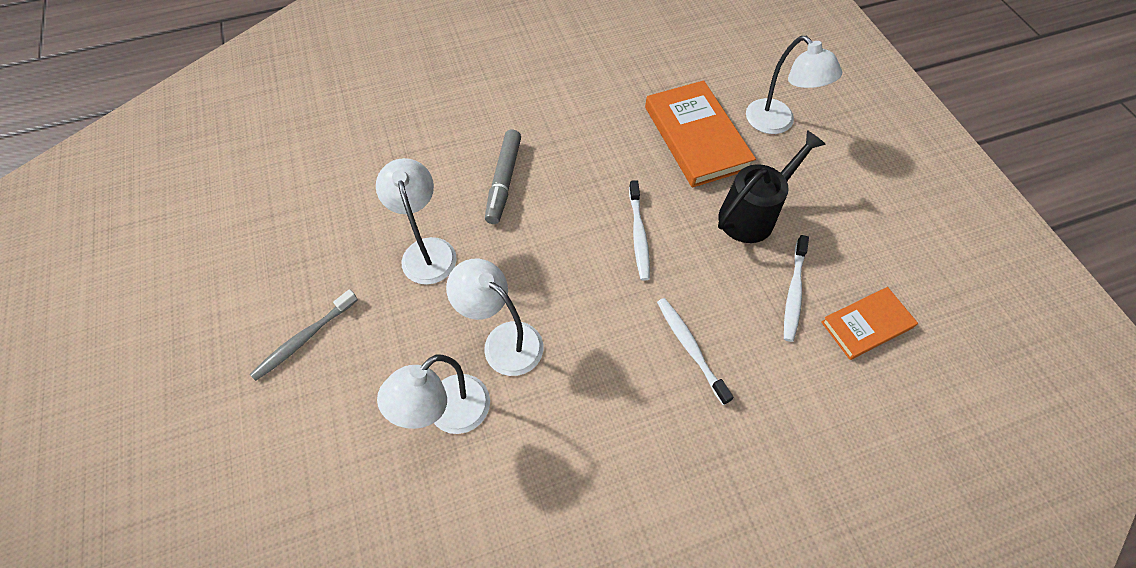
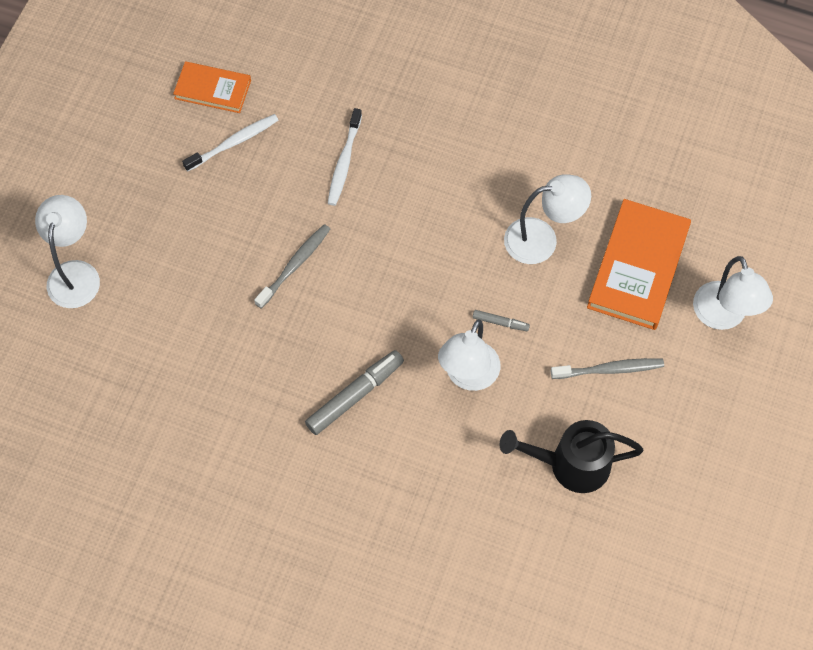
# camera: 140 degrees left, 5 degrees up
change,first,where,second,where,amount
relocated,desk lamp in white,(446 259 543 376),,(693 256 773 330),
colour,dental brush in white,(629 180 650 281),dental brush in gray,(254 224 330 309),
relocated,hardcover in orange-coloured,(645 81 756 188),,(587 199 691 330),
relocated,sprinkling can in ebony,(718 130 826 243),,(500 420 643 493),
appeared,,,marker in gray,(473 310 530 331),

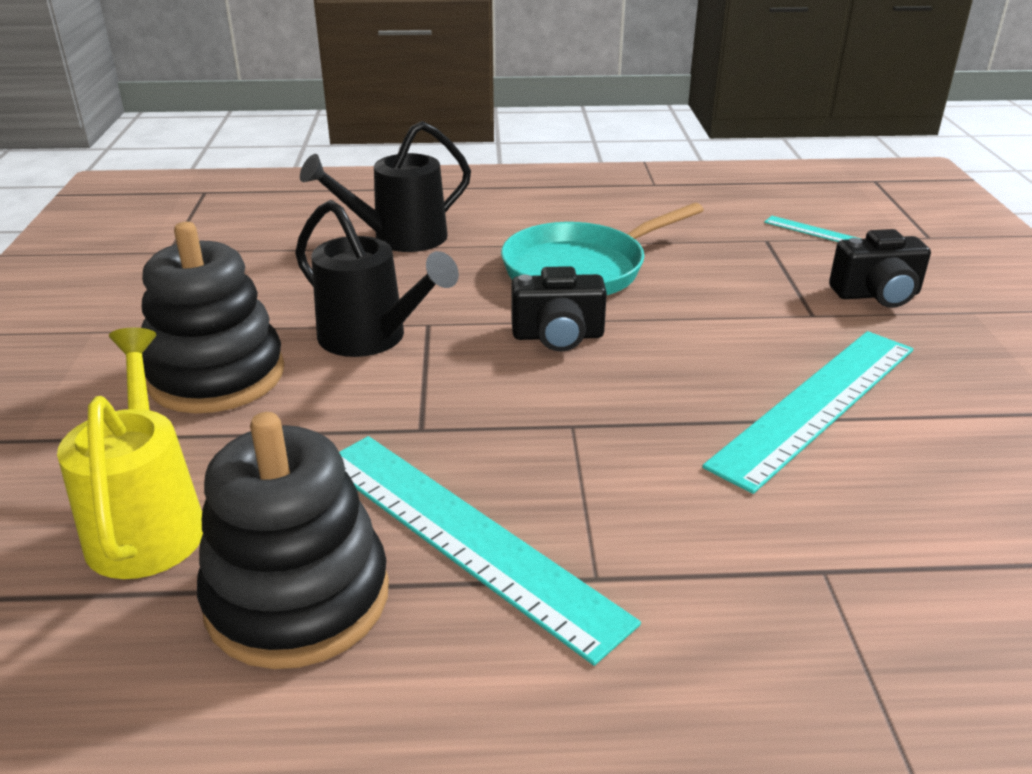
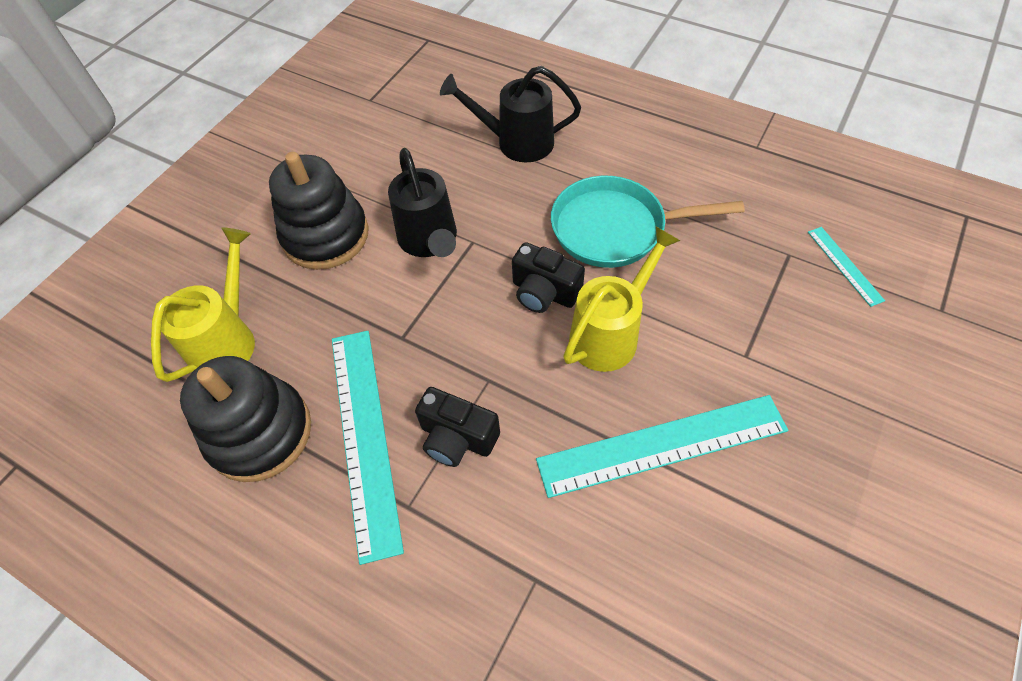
# camera: 35 degrees right, 25 degrees up
change,first,where,second,where,amount
relocated,camera in ebony,(829 229 931 308),,(415 387 500 467),
appeared,,,sprinkling can in bright yellow,(563 227 680 372),

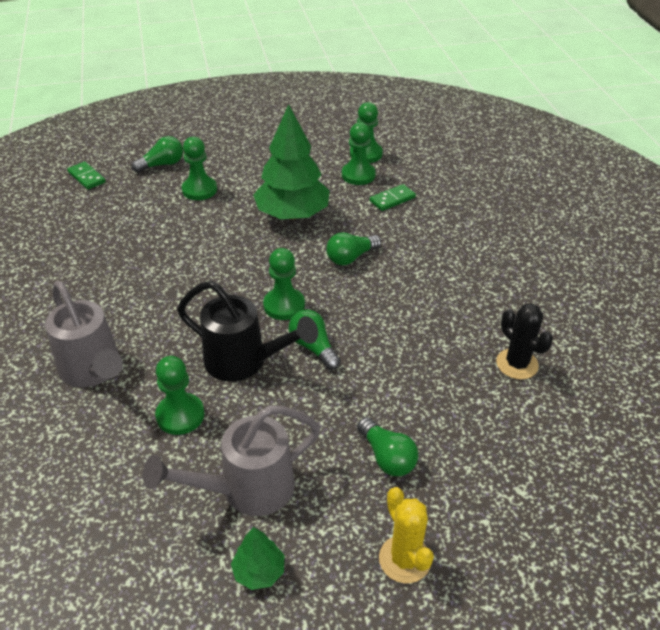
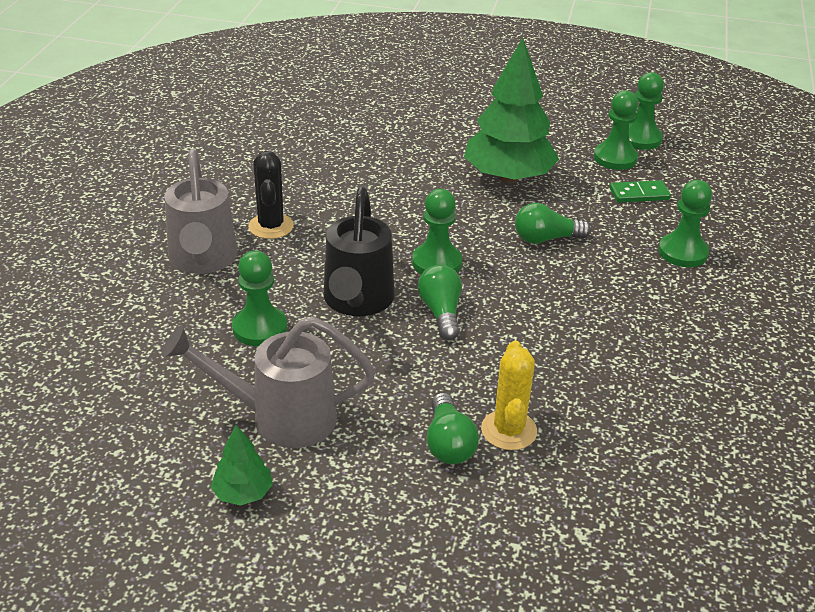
# camera: 25 degrees right, 5 degrees down
change,first,where,second,where,amount
missing,domino piece in leaf-green,(67 162 106 189),,,
missing,lightbulb in leaf-green,(131 136 183 173),,,
spun,sprinkling can in ebony,(177 281 318 382),,(323 187 395 316),45 degrees clockwise
relocated,pawn in leaf-green,(182 137 217 200),,(658 180 712 267),
relocated,prickly plant in bright yellow,(379 487 434 583),,(481 341 537 450),
relocated,prickly plant in ebony,(496 303 553 380),,(248 151 294 239),

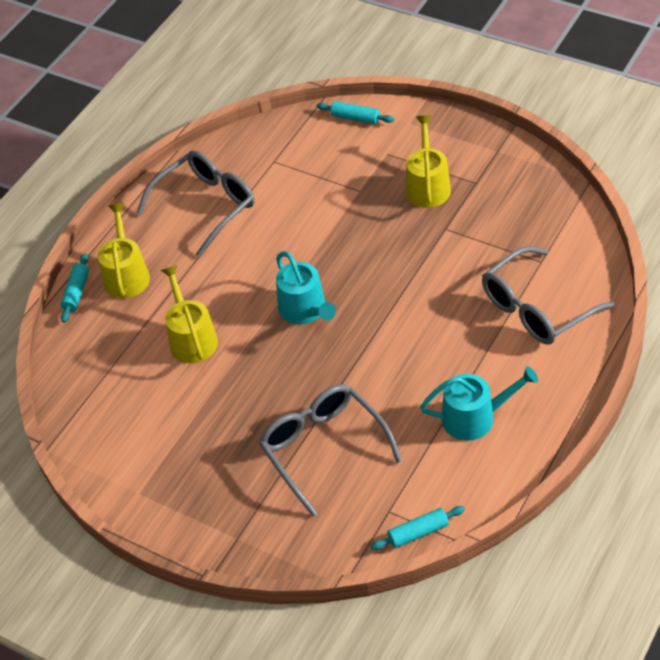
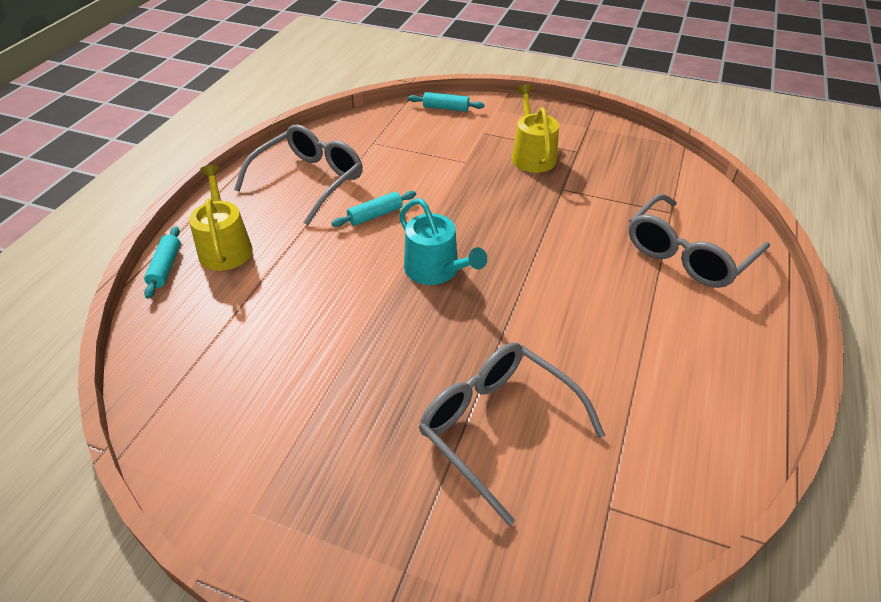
# camera: 15 degrees left, 5 degrees down
change,first,where,second,where,amount
missing,sprinkling can in bright yellow,(161 265 218 363),,,
relocated,pastry roller in teal,(371 506 465 550),,(331 191 416 227),
missing,sprinkling can in teal,(420 366 538 441),,,

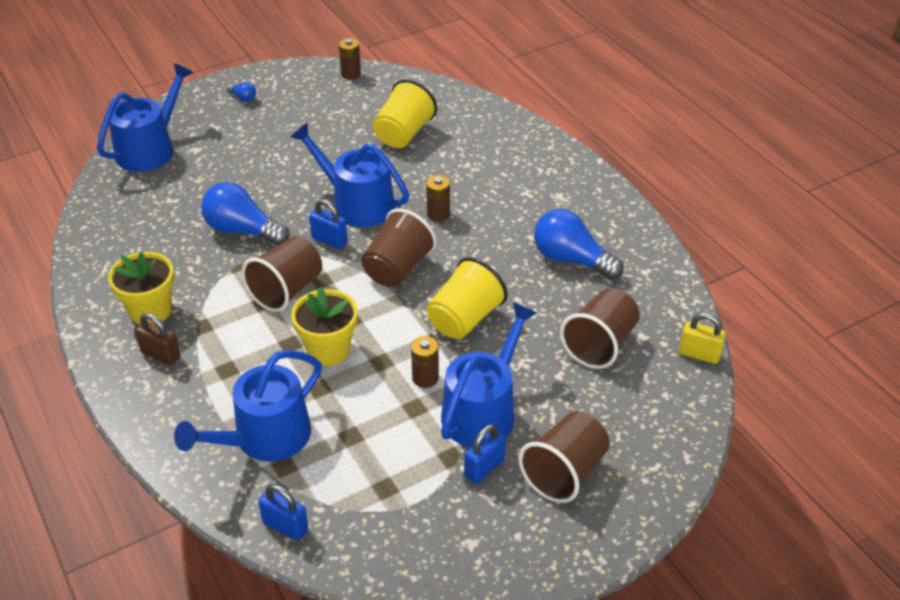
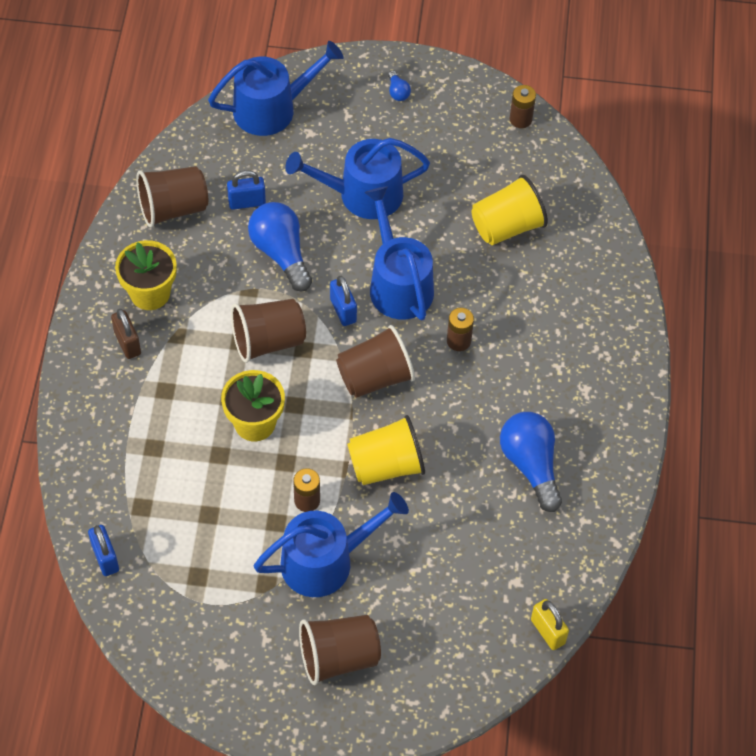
# camera: 35 degrees right, 15 degrees up
change,first,where,second,where,amount
relocated,sprinkling can in cobalt,(174 350 322 461),,(285 138 430 219),
relocated,lock in cobalt,(464 424 506 484),,(227 170 266 210),
relocated,tumbler in dark brown,(560 288 640 369),,(136 166 208 228),

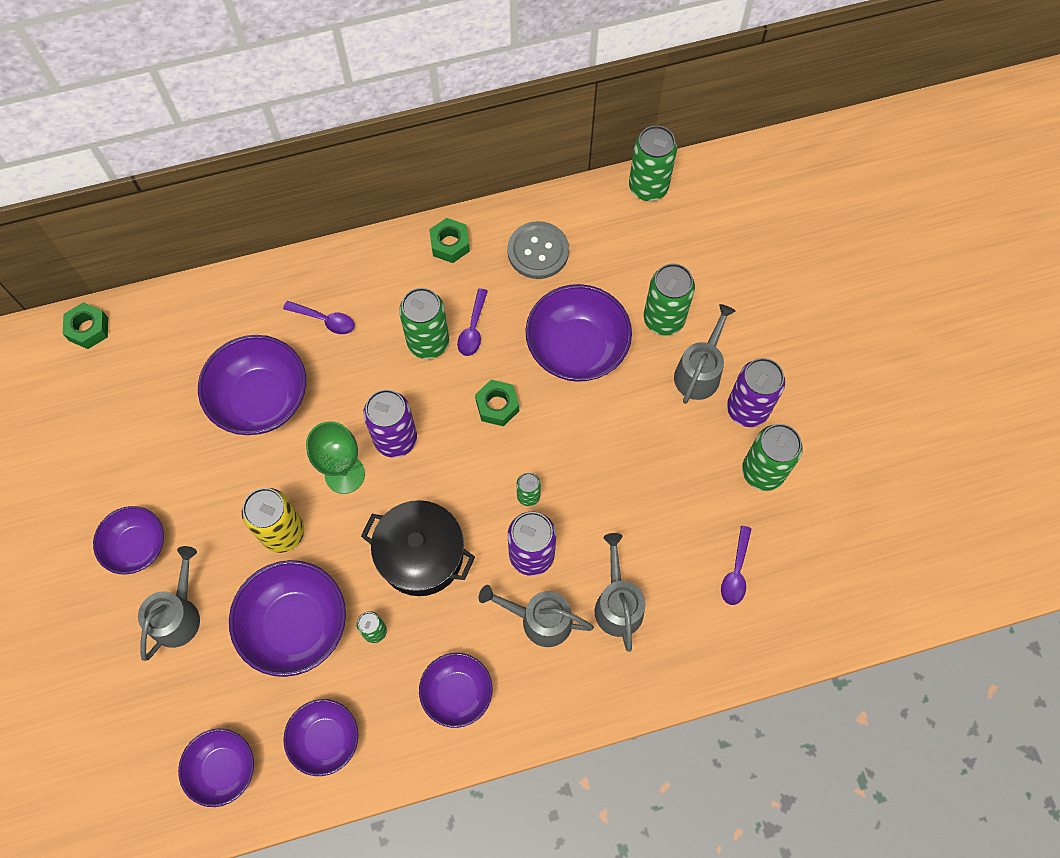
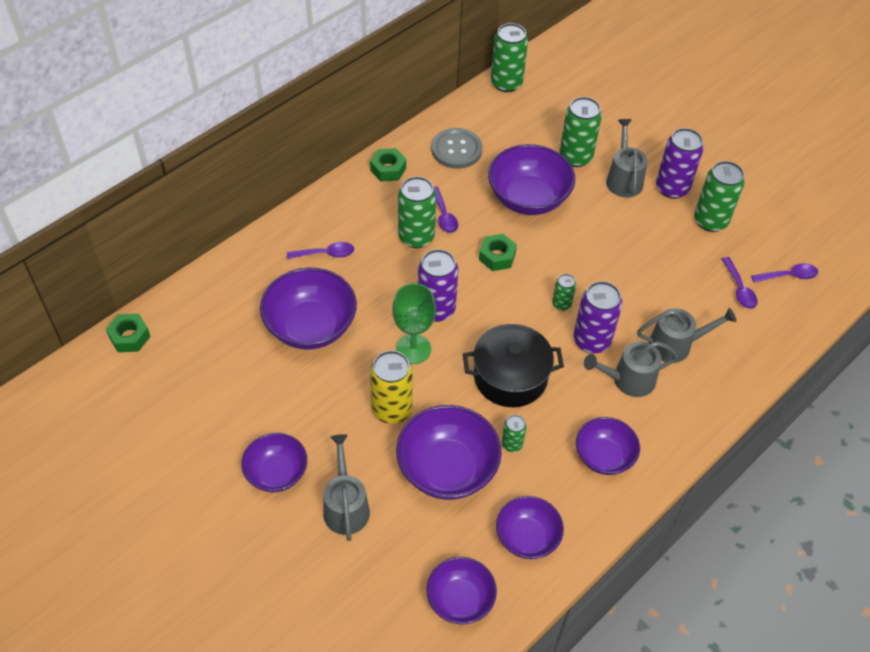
# camera: 30 degrees left, 15 degrees down
change,first,where,second,where,amount
spun,sprinkling can in gray,(595 533 645 652),,(637 308 737 363),120 degrees clockwise
appeared,,,teaspoon in violet,(751 263 818 283),

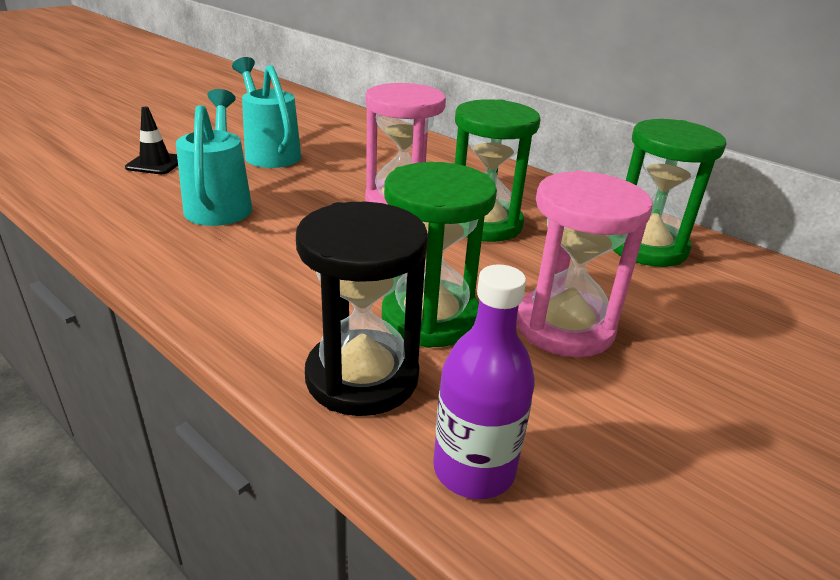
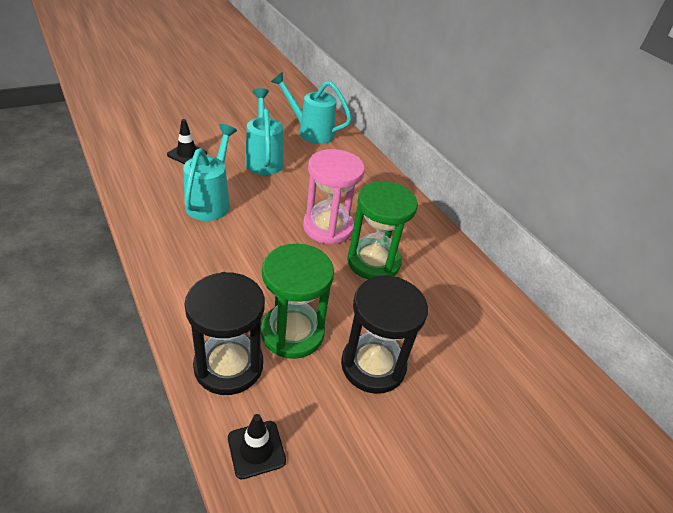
# camera: 15 degrees right, 10 degrees up
change,first,where,second,where,amount
exchanged,bottle in violet,(433 264 535 499),safety cone in ebony,(228 414 286 480),
colour,hourglass in pink,(516 170 652 357),hourglass in ebony,(341 276 428 394),
missing,hourglass in leaf-green,(613 119 726 267),,,
appeared,,,sprinkling can in teal,(271 72 352 144),

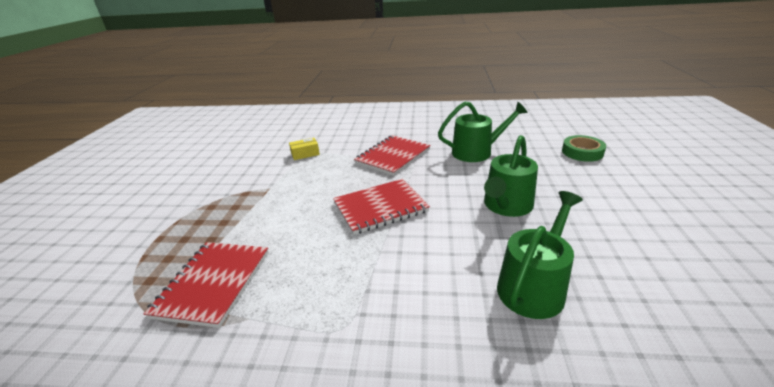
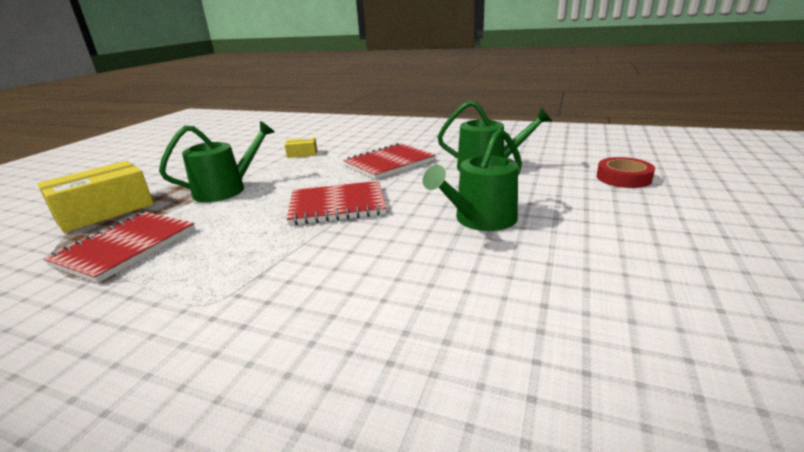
# camera: 15 degrees right, 5 degrees down
change,first,where,second,where,amount
relocated,sprinkling can in leaf-green,(497 191 583 319),,(159 121 275 202),
colour,tape in leaf-green,(562 135 606 162),tape in scarlet,(597 157 655 188),
appeared,,,package in bright yellow,(37 161 154 233),

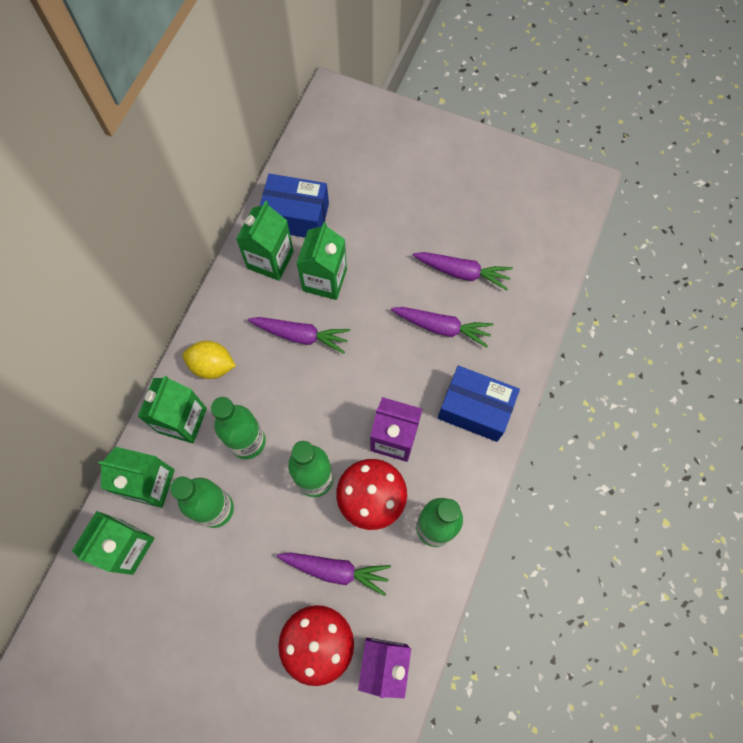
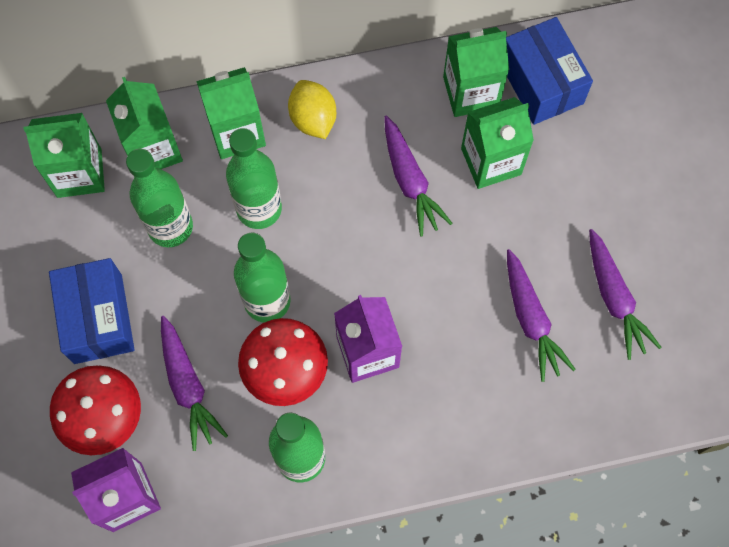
# camera: 55 degrees right, 0 degrees up
change,first,where,second,where,amount
relocated,package in cobalt,(438 366 520 442),,(49 258 135 364),

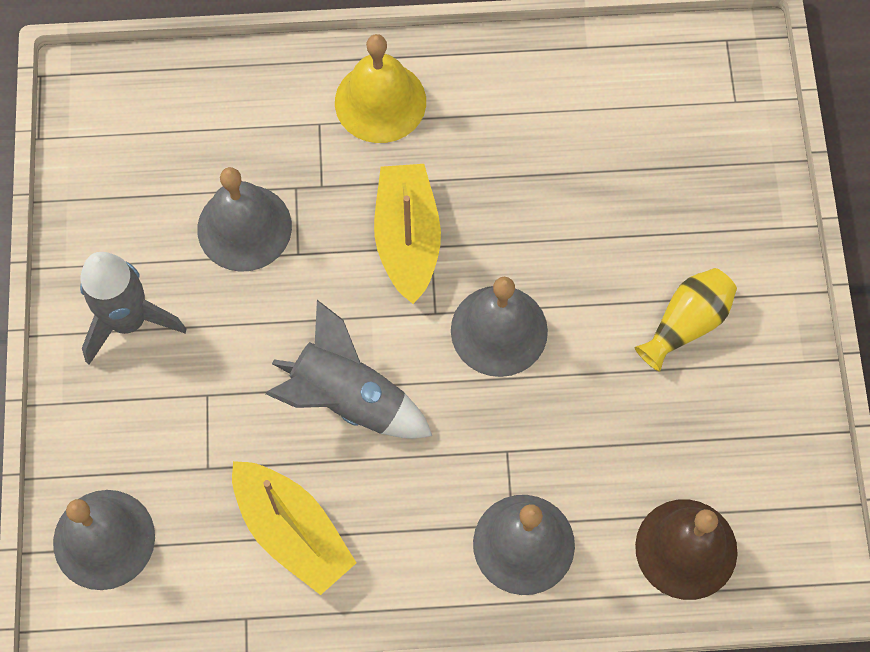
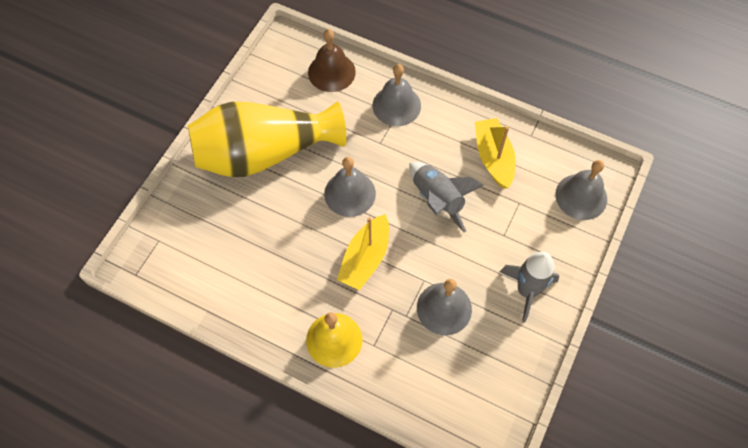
# camera: 150 degrees left, 5 degrees down
change,first,where,second,where,amount
size,vase in bright yellow,(634 268 737 372),,(188 102 346 177),x2.49

